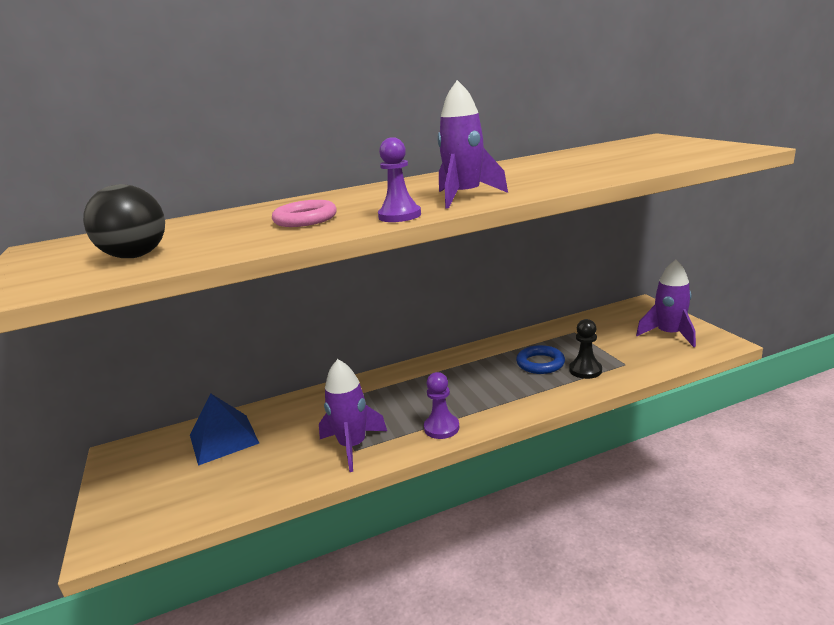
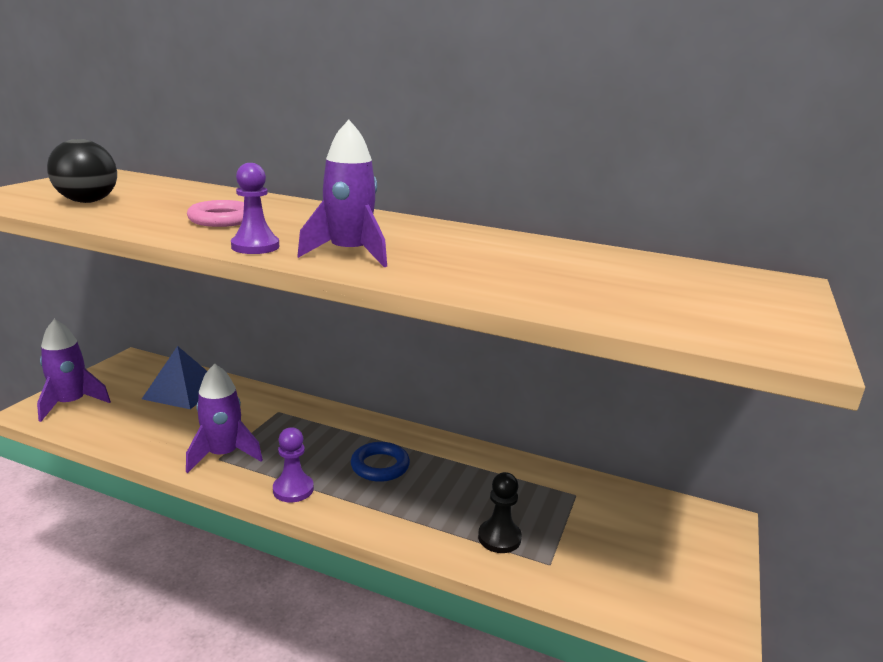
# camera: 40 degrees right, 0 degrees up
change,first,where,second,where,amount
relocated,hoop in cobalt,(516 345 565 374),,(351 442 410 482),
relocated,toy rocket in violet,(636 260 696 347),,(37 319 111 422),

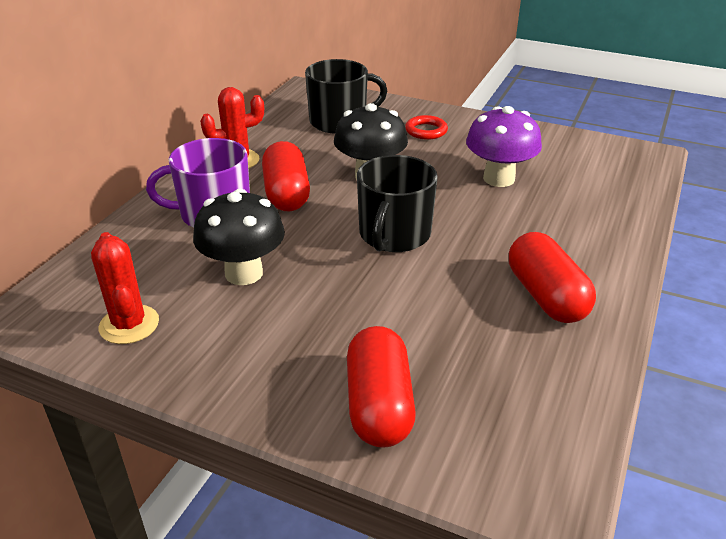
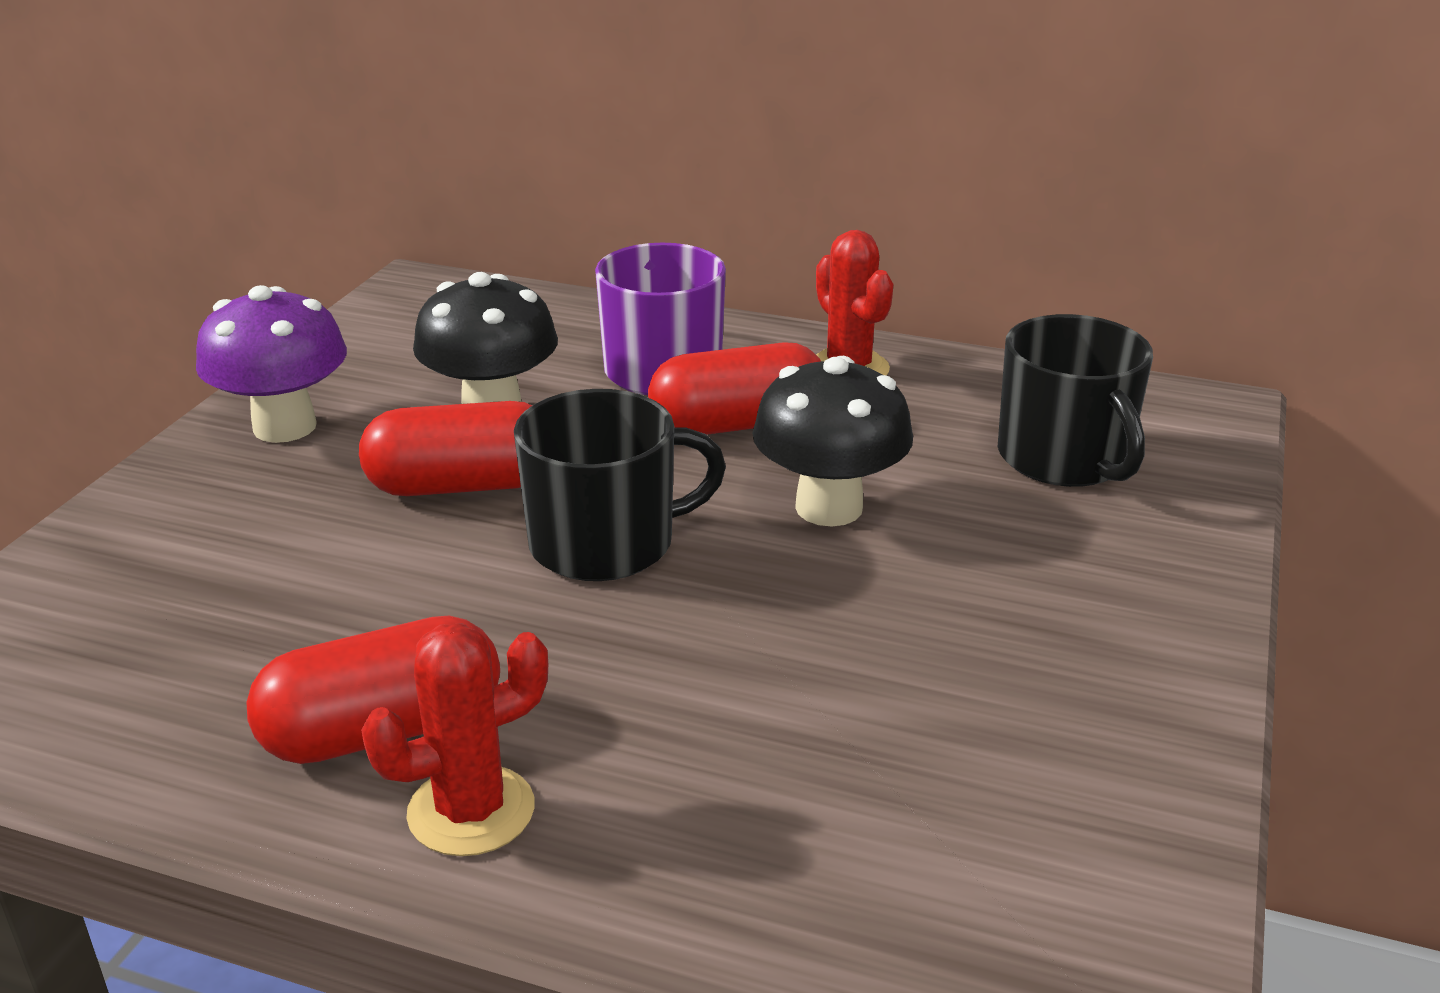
# camera: 85 degrees right, 5 degrees down
change,first,where,second,where,amount
relocated,prickly plant in scarlet,(91 232 159 344),,(361 623 548 856),
relocated,pill in scarlet,(347 326 416 448),,(359 401 532 496),
spun,tea mug in ebony,(357 155 438 252),,(514 389 726 581),150 degrees clockwise
missing,hoop in scarlet,(405 115 448 140),,,
relocated,mushroom in violet,(466 106 542 187),,(196 285 347 443),

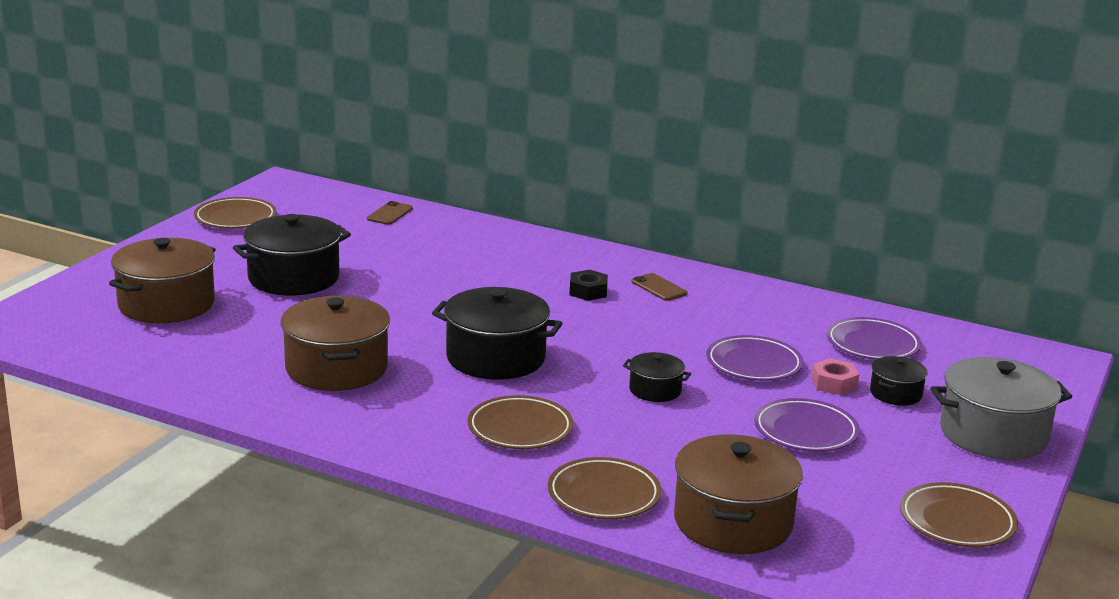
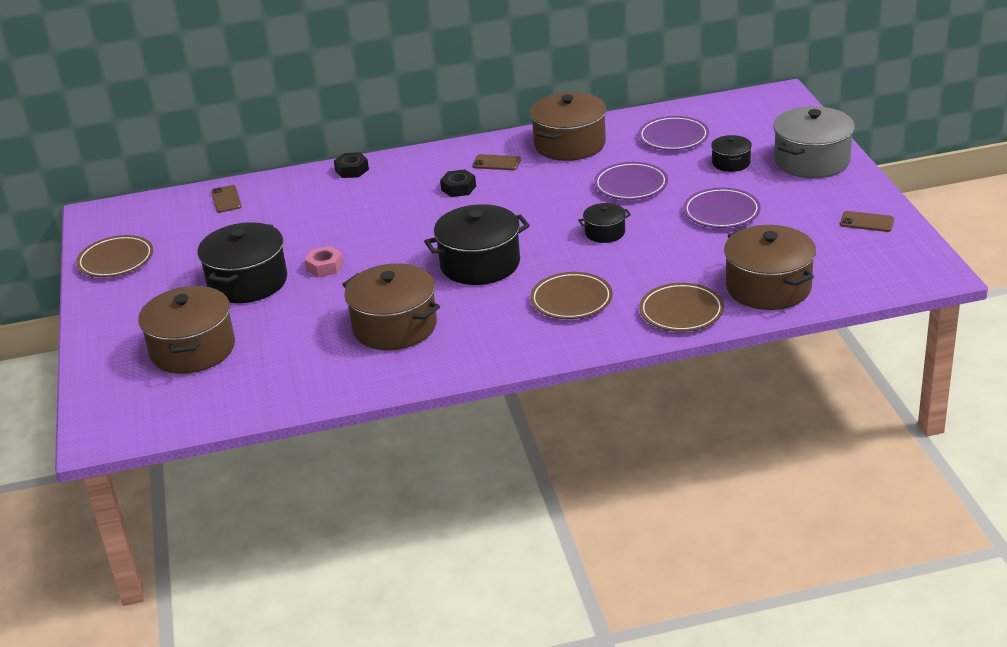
# camera: 35 degrees left, 10 degrees up
change,first,where,second,where,amount
relocated,hex nut in pink,(811 358 859 395),,(305 246 344 277),
exchanged,plate in dark brown,(900 482 1018 547),phone in dark brown,(840 211 894 232),
appeared,,,hex nut in ebony,(334 152 369 178),
appeared,,,cooking pot in dark brown,(530 92 606 161),

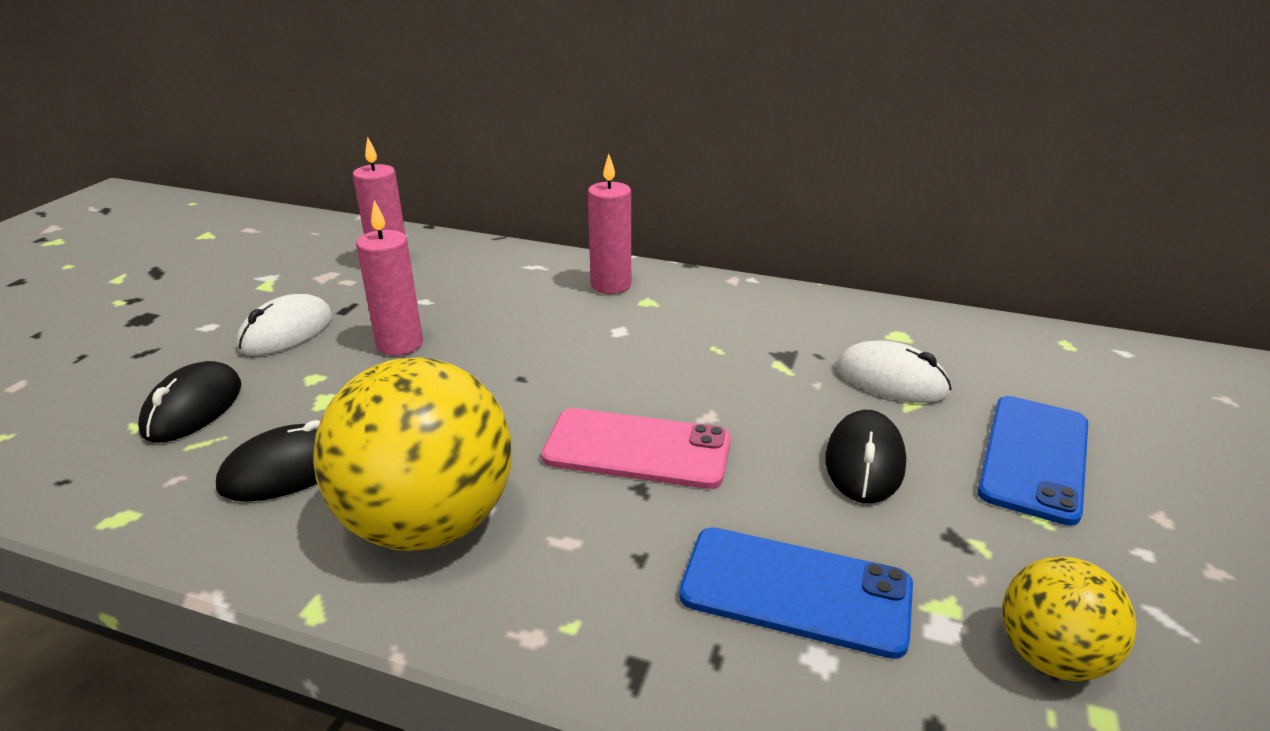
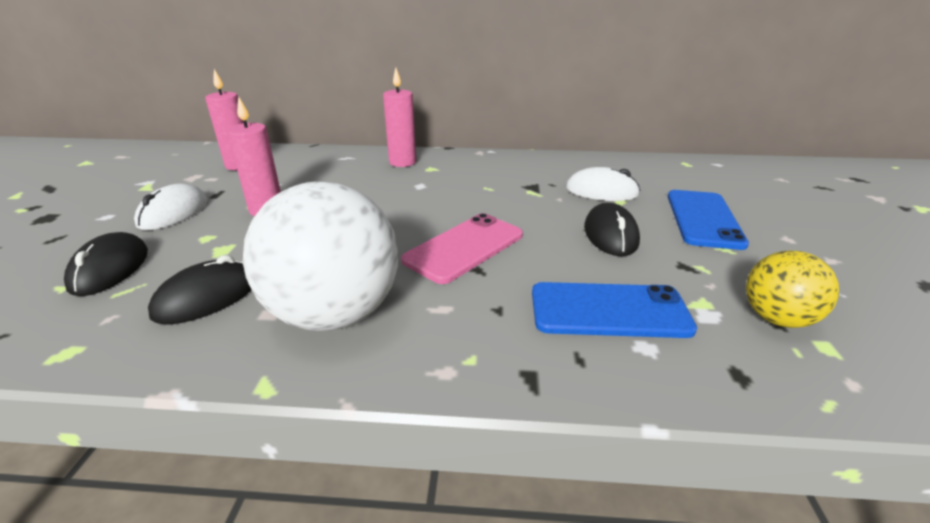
# camera: 15 degrees left, 0 degrees up
change,first,where,second,where,amount
colour,play ball in bright yellow,(313 357 512 551),play ball in white,(243 182 398 331),
spun,phone in pink,(541 408 731 489),,(401 213 523 284),45 degrees counterclockwise

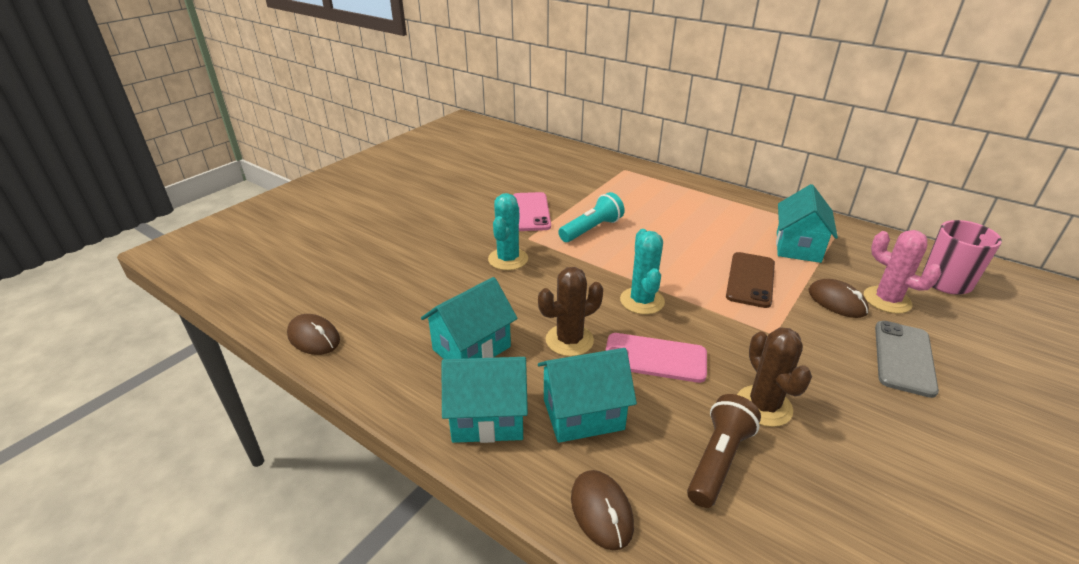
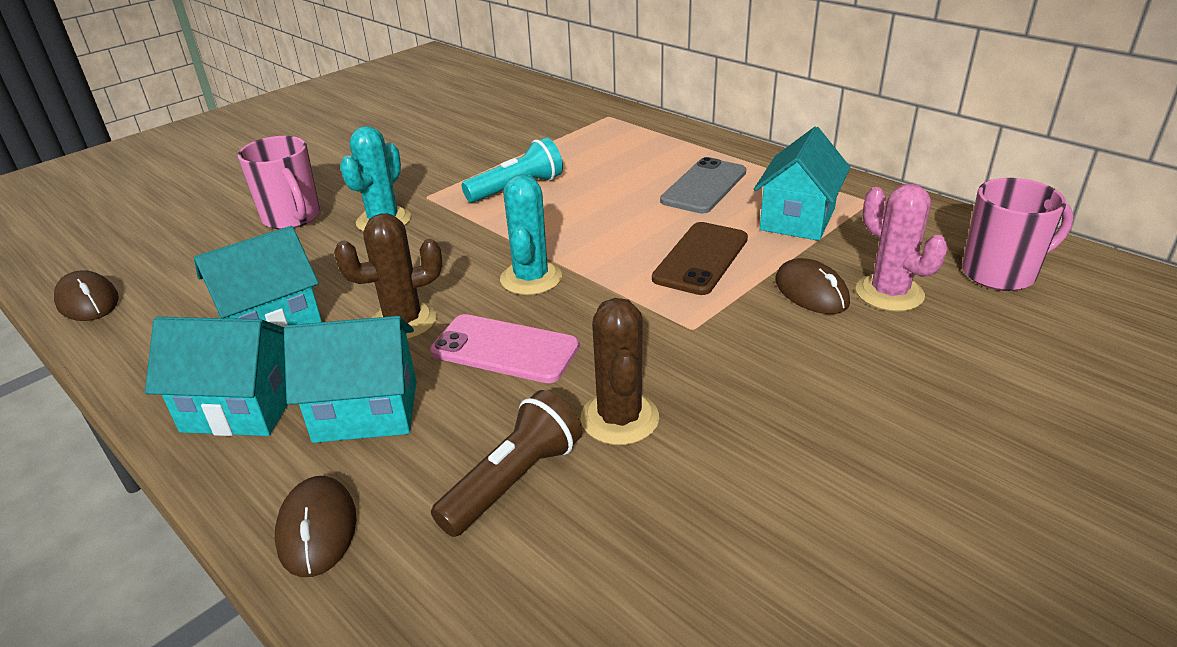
# camera: 10 degrees right, 0 degrees up
change,first,where,second,where,amount
missing,phone in pink,(513 192 551 231),,,
relocated,phone in gray,(875 321 939 398),,(660 157 746 214),
appeared,,,tea mug in pink,(237 136 320 229),

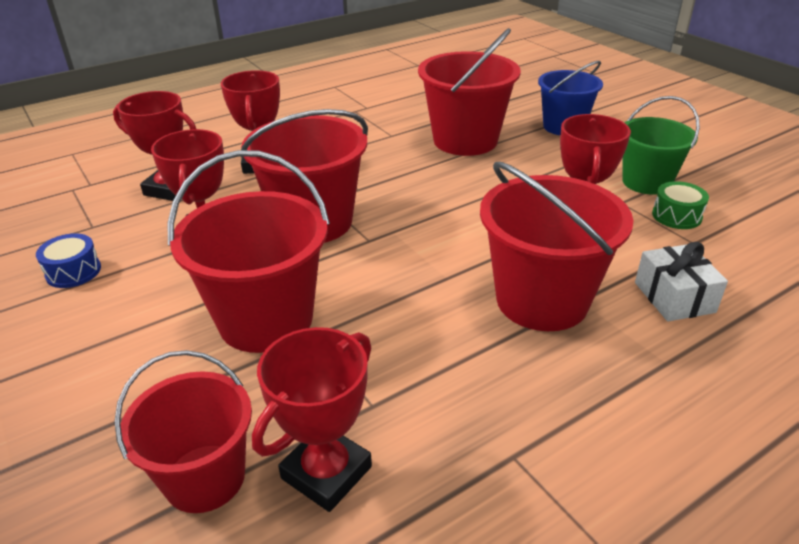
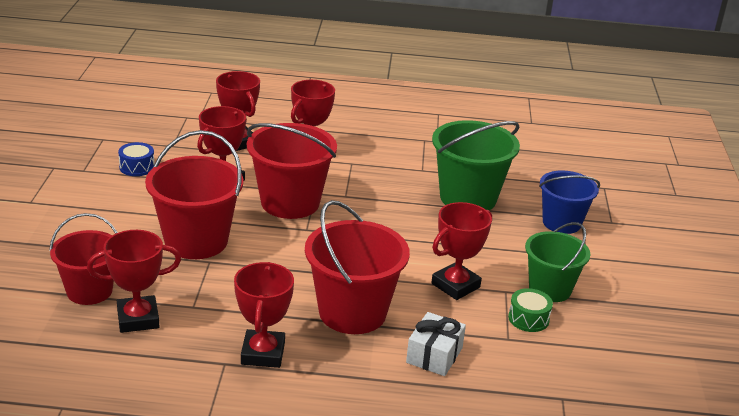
# camera: 35 degrees right, 5 degrees down
change,first,where,second,where,amount
colour,bucket in scarlet,(418 28 521 156),bucket in leaf-green,(432 120 520 210),
appeared,,,award cup in scarlet,(234 262 294 368),

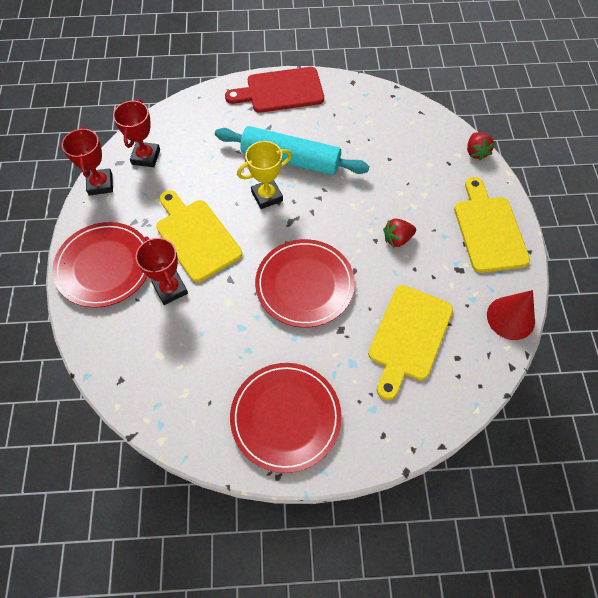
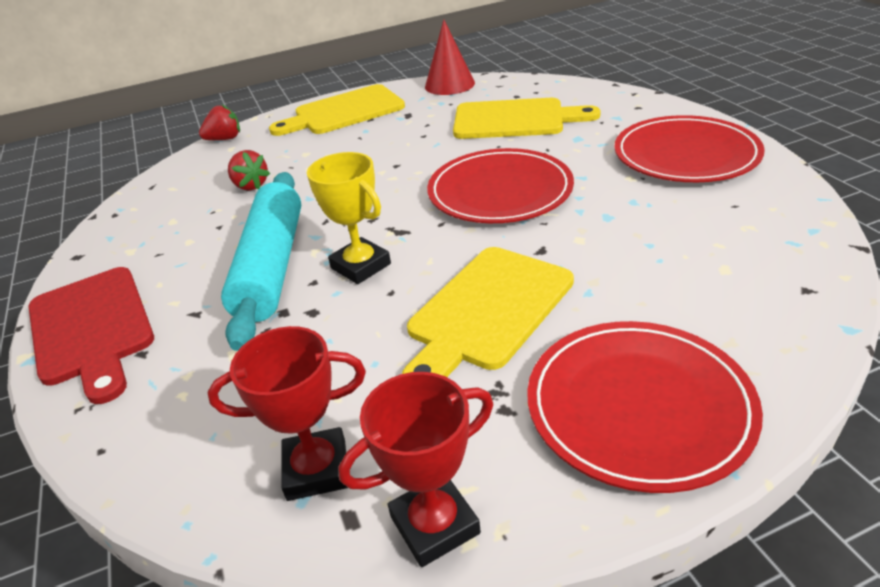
# camera: 105 degrees left, 25 degrees down
change,first,where,second,where,amount
missing,award cup in scarlet,(135 236 188 305),,,
relocated,berry in scarlet,(383 218 416 247),,(228 150 270 191),

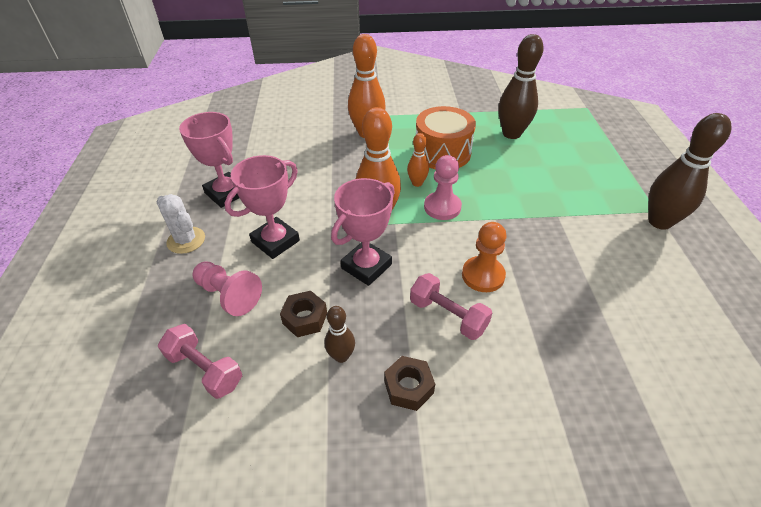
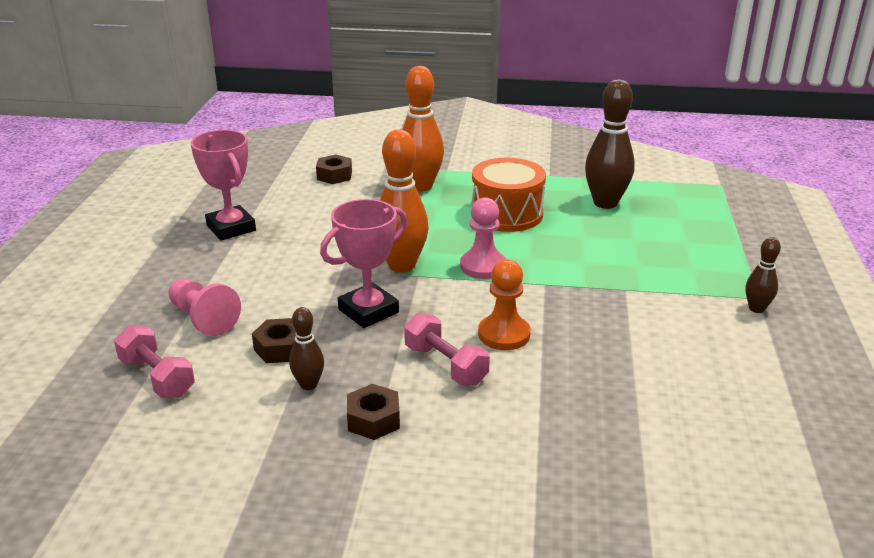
# camera: 10 degrees right, 15 degrees down
change,first,where,second,where,amount
missing,prickly plant in white,(157 194 205 254),,,
missing,award cup in pink,(225 155 300 259),,,
missing,tenpin in orange-coloured,(407 133 429 187),,,
size,tenpin in dark brown,(648 113 731 230),,(745 237 781 313),x0.52
appeared,,,hex nut in dark brown,(316 154 352 184),

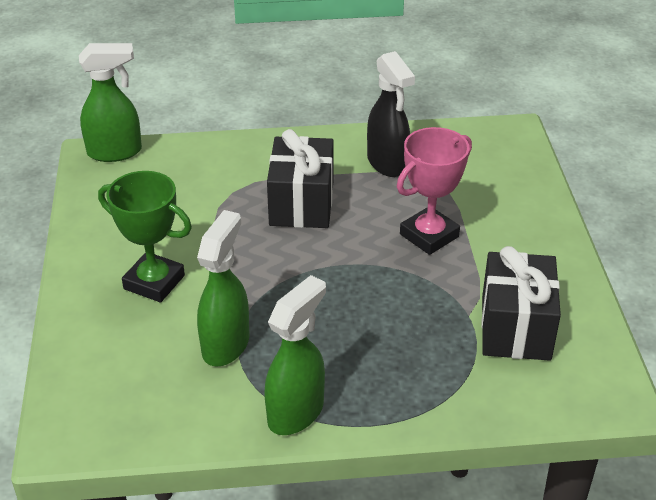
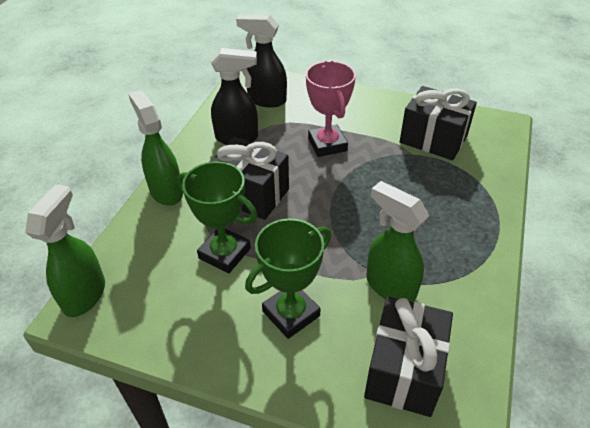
# camera: 65 degrees left, 5 degrees up
change,first,where,second,where,amount
relocated,spray cleaner in leaf-green,(264 275 326 435),,(128 90 183 206),
appeared,,,award cup in leaf-green,(177 161 257 273),
appeared,,,spray cleaner in ebony,(236 14 287 108),
appeared,,,wrapped gift in ebony,(364 296 453 417),

